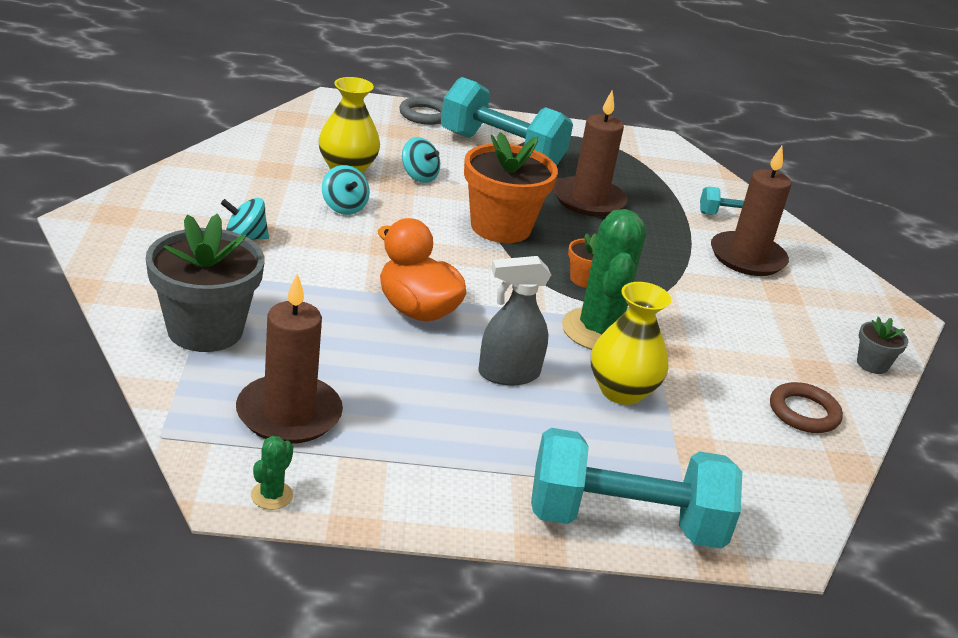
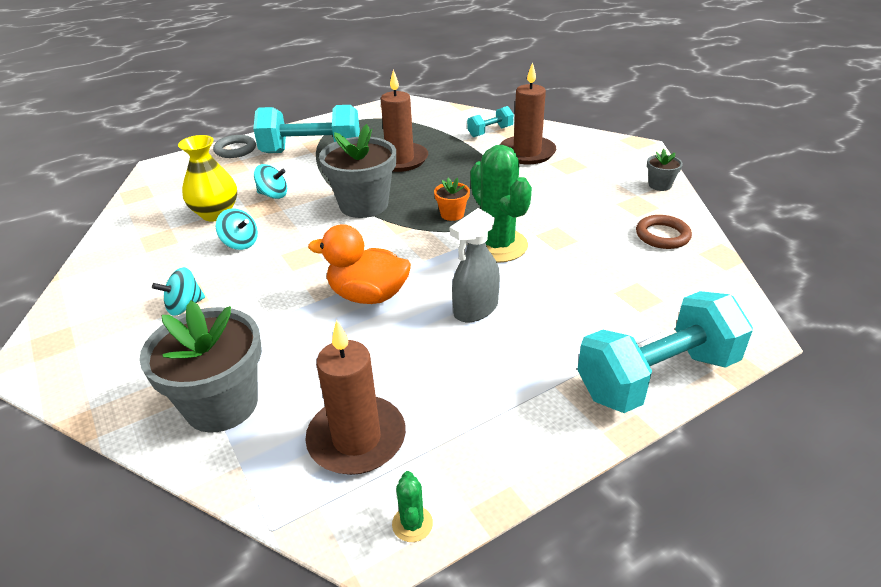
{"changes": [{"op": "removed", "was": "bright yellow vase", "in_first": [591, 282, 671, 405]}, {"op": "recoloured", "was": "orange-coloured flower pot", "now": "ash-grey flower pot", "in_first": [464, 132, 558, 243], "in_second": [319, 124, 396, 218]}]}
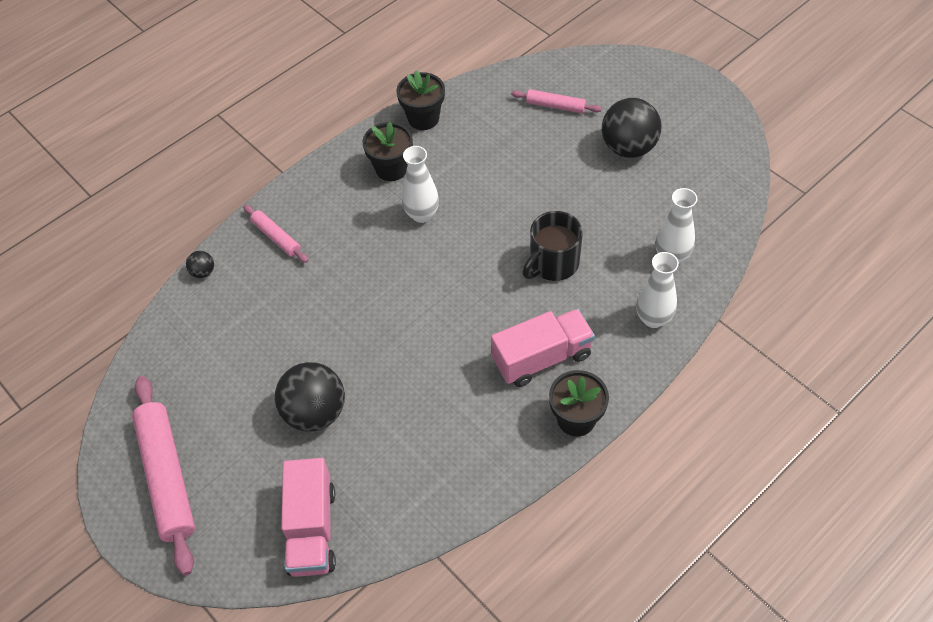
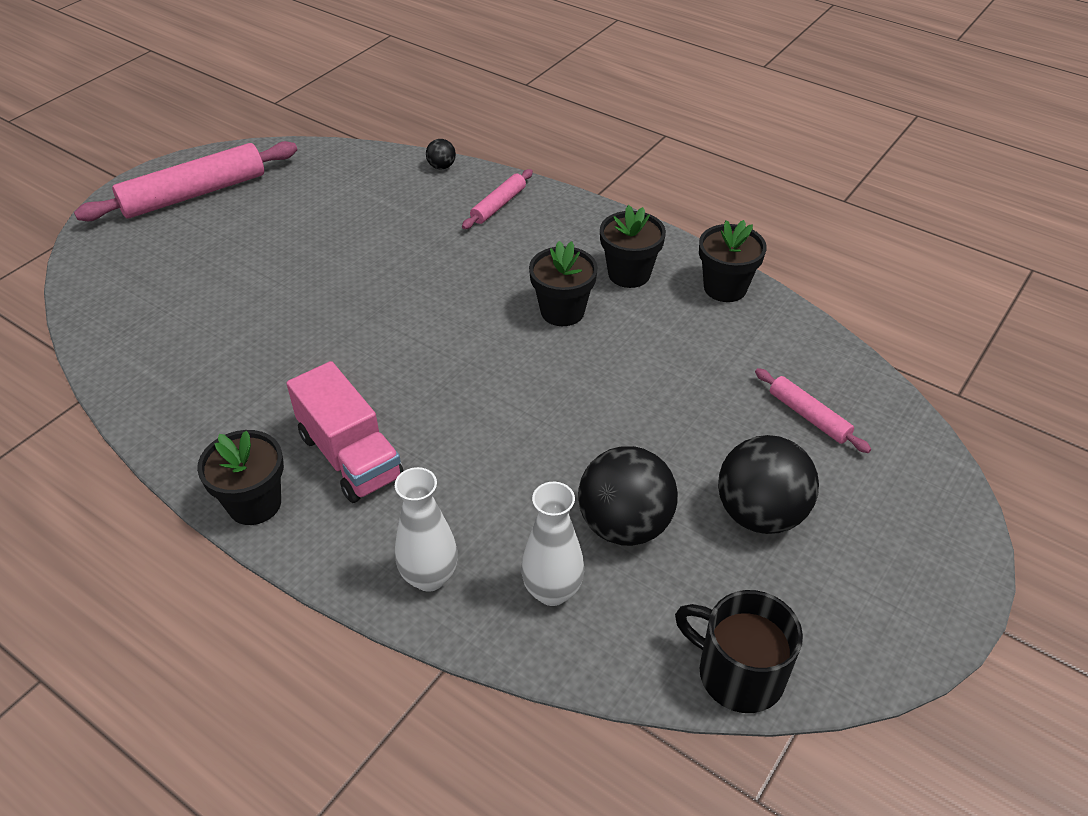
{"changes": [{"op": "removed", "was": "pink toy truck", "in_first": [281, 458, 336, 577]}, {"op": "moved", "was": "jet-black sphere", "in_first": [275, 362, 345, 432], "in_second": [578, 446, 678, 546]}, {"op": "moved", "was": "jet-black mug", "in_first": [522, 211, 583, 281], "in_second": [675, 590, 803, 713]}, {"op": "replaced", "was": "pure white vase", "now": "jet-black flower pot", "in_first": [402, 146, 439, 223], "in_second": [529, 241, 598, 326]}, {"op": "turned", "was": "pink rolling pin", "in_first": [511, 89, 602, 113], "in_second": [755, 368, 871, 453], "clockwise": -45}]}
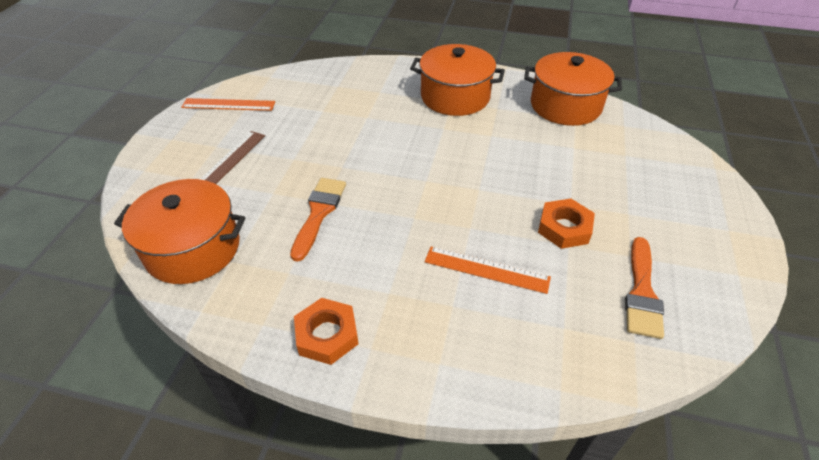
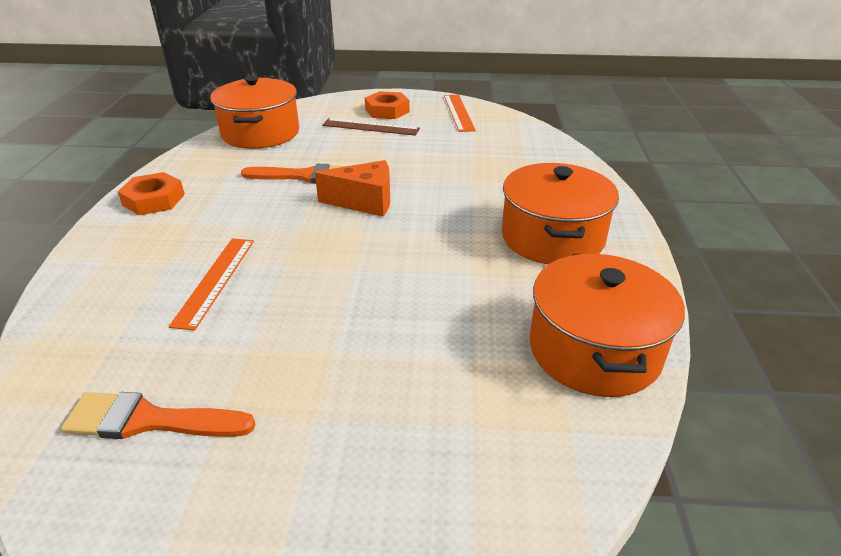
{"changes": [{"op": "added", "now": "orange-coloured cheese", "in_second": [315, 160, 390, 217]}, {"op": "moved", "was": "orange-coloured hexagon nut", "in_first": [538, 198, 595, 249], "in_second": [365, 91, 410, 119]}]}
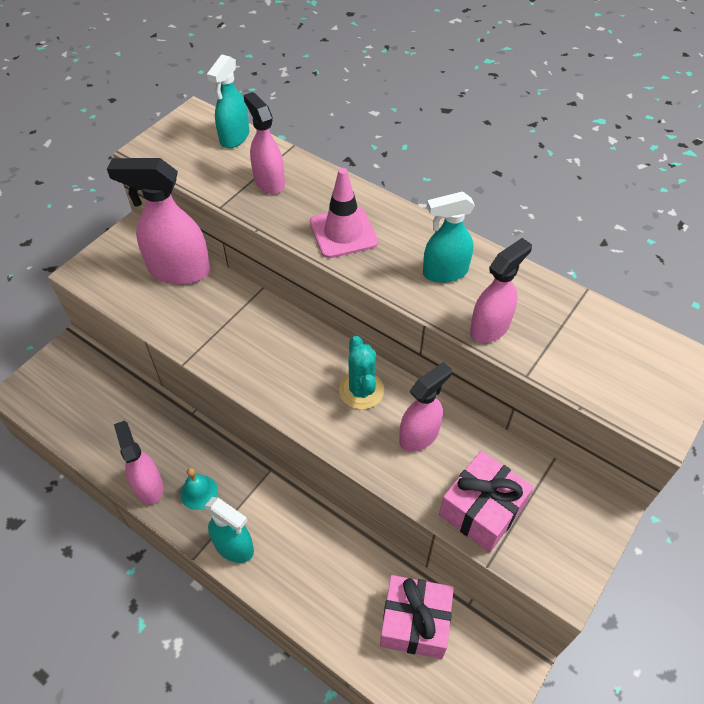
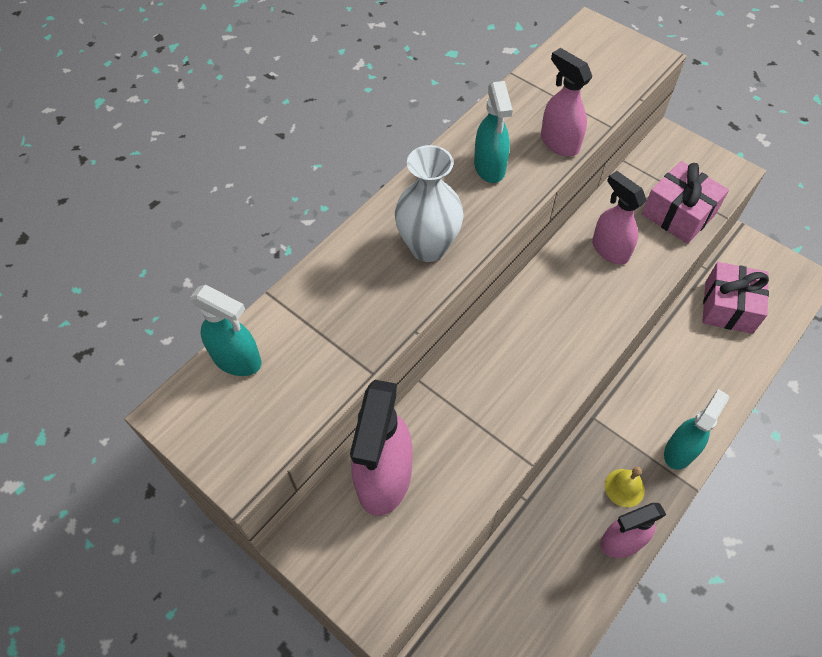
{"changes": [{"op": "removed", "was": "pink spray cleaner", "in_first": [244, 92, 285, 194]}, {"op": "removed", "was": "aqua saguaro cactus", "in_first": [339, 336, 384, 409]}, {"op": "replaced", "was": "pink road cone", "now": "pure white vase", "in_first": [310, 168, 378, 258], "in_second": [395, 145, 464, 262]}, {"op": "recoloured", "was": "aqua school bell", "now": "bright yellow school bell", "in_first": [180, 468, 218, 510], "in_second": [605, 467, 645, 507]}]}
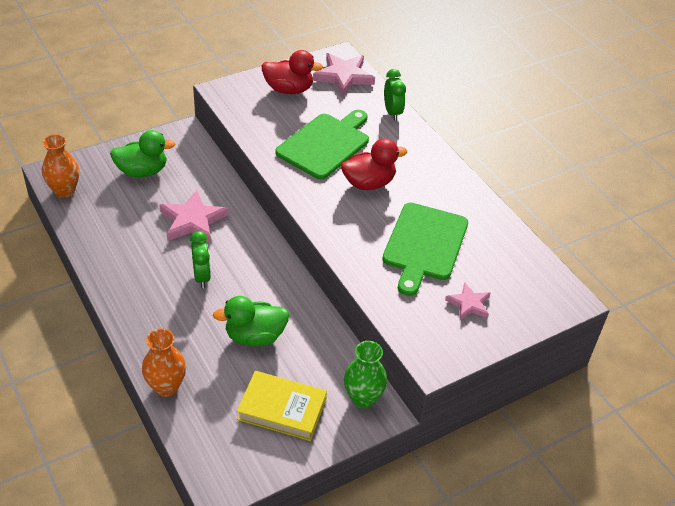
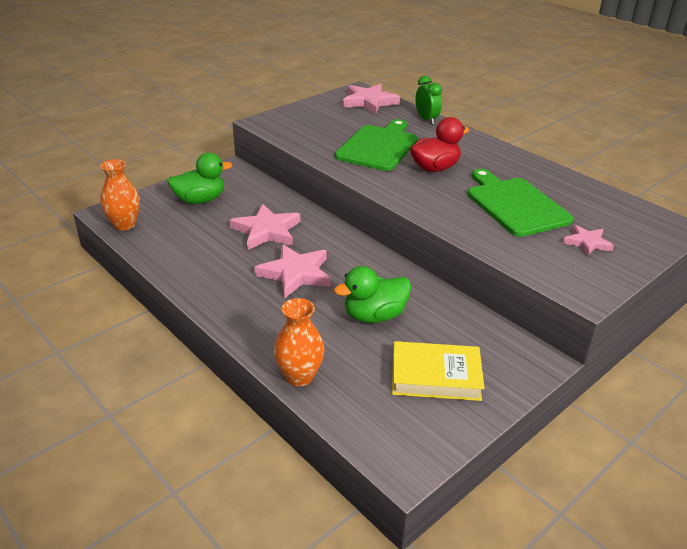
{"changes": [{"op": "removed", "was": "scarlet toy duck", "in_first": [261, 50, 323, 94]}, {"op": "removed", "was": "emerald vase", "in_first": [344, 341, 387, 408]}, {"op": "replaced", "was": "emerald bedside clock", "now": "pink star", "in_first": [190, 231, 211, 288], "in_second": [254, 244, 331, 298]}, {"op": "turned", "was": "emerald cutting board", "in_first": [382, 203, 468, 296], "in_second": [468, 169, 573, 237], "clockwise": 150}]}
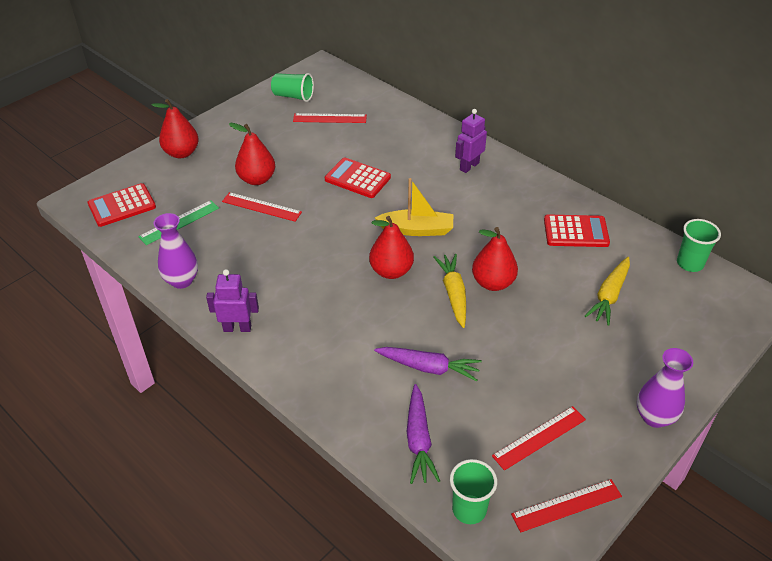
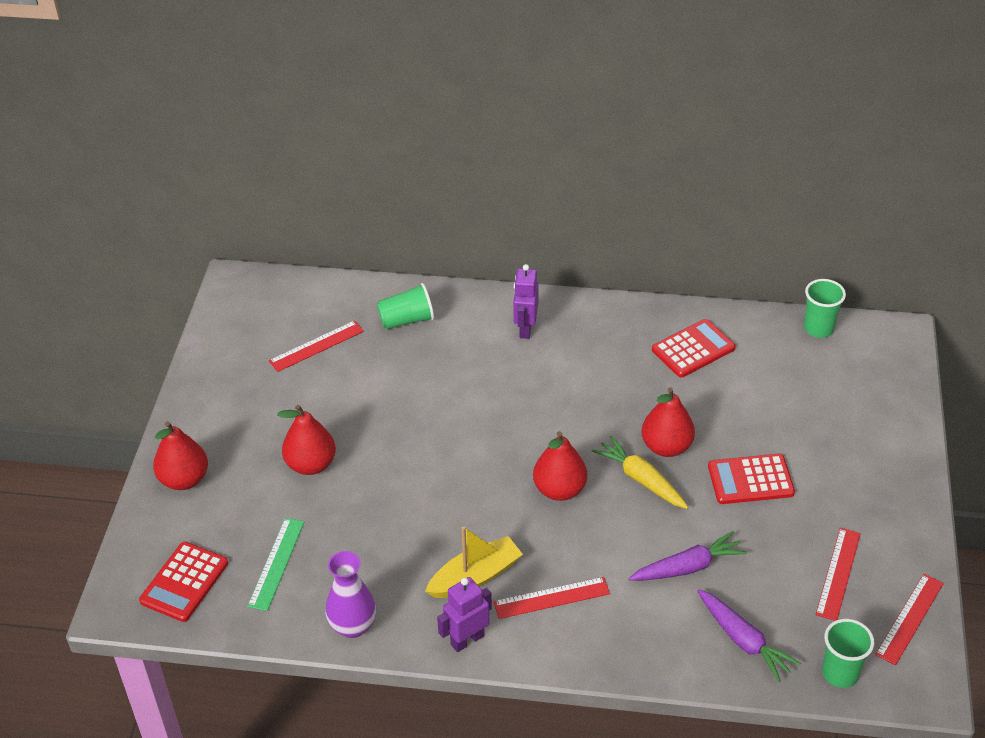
{"changes": [{"op": "removed", "was": "bright yellow carrot", "in_first": [585, 257, 630, 326]}, {"op": "removed", "was": "royal purple vase", "in_first": [637, 348, 693, 428]}, {"op": "moved", "was": "scarlet straightedge", "in_first": [222, 192, 302, 222], "in_second": [493, 577, 610, 619]}, {"op": "moved", "was": "emerald beaker", "in_first": [271, 73, 314, 102], "in_second": [377, 283, 434, 329]}, {"op": "moved", "was": "scarlet pocket calculator", "in_first": [325, 157, 391, 198], "in_second": [708, 454, 795, 504]}, {"op": "moved", "was": "bright yellow sailboat", "in_first": [375, 178, 453, 236], "in_second": [425, 526, 523, 598]}]}
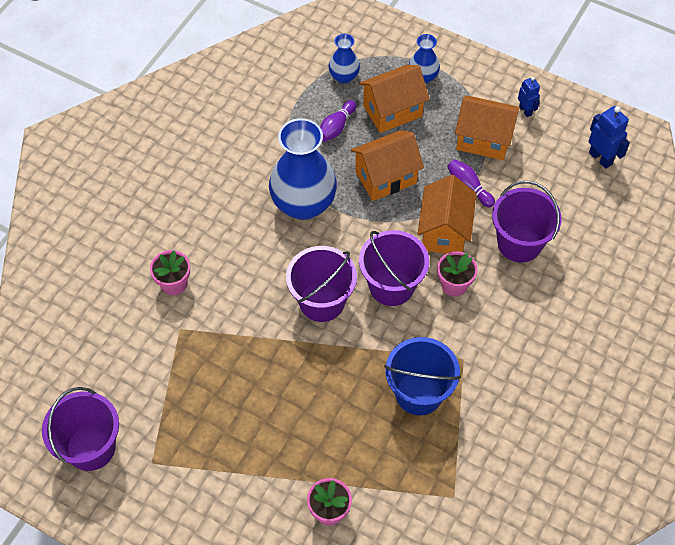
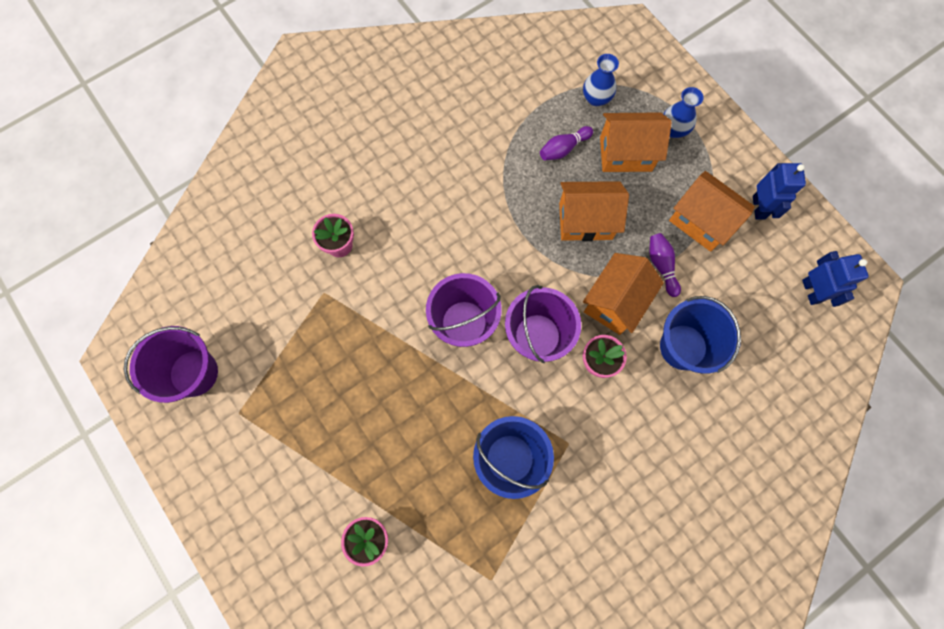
{"changes": [{"op": "removed", "was": "cobalt vase", "in_first": [269, 118, 337, 220]}, {"op": "recoloured", "was": "royal purple bucket", "now": "cobalt bucket", "in_first": [492, 181, 562, 263], "in_second": [660, 296, 741, 374]}, {"op": "resized", "was": "cobalt toy robot", "in_first": [518, 77, 540, 117], "in_second": [753, 163, 806, 220], "ratio": 1.54}]}
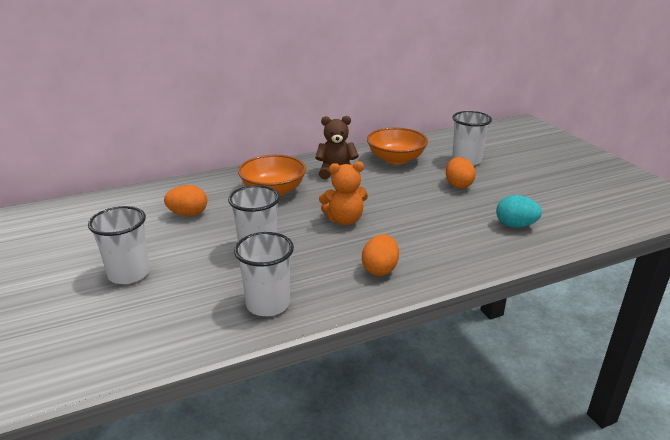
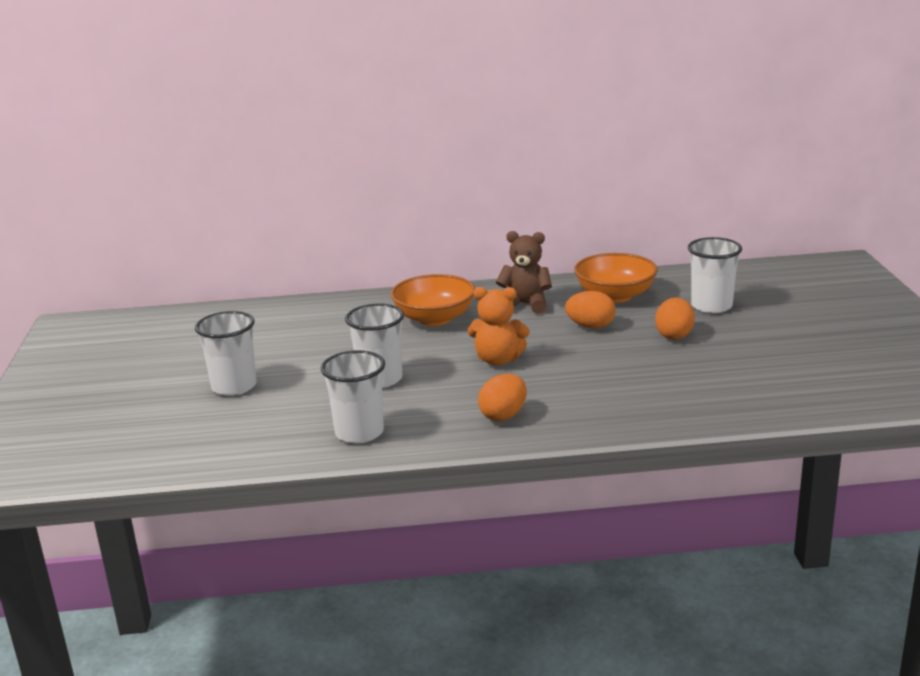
{"changes": [{"op": "removed", "was": "aqua egg shape", "in_first": [496, 195, 542, 228]}, {"op": "moved", "was": "orange-coloured egg shape", "in_first": [164, 185, 207, 216], "in_second": [565, 291, 616, 329]}]}
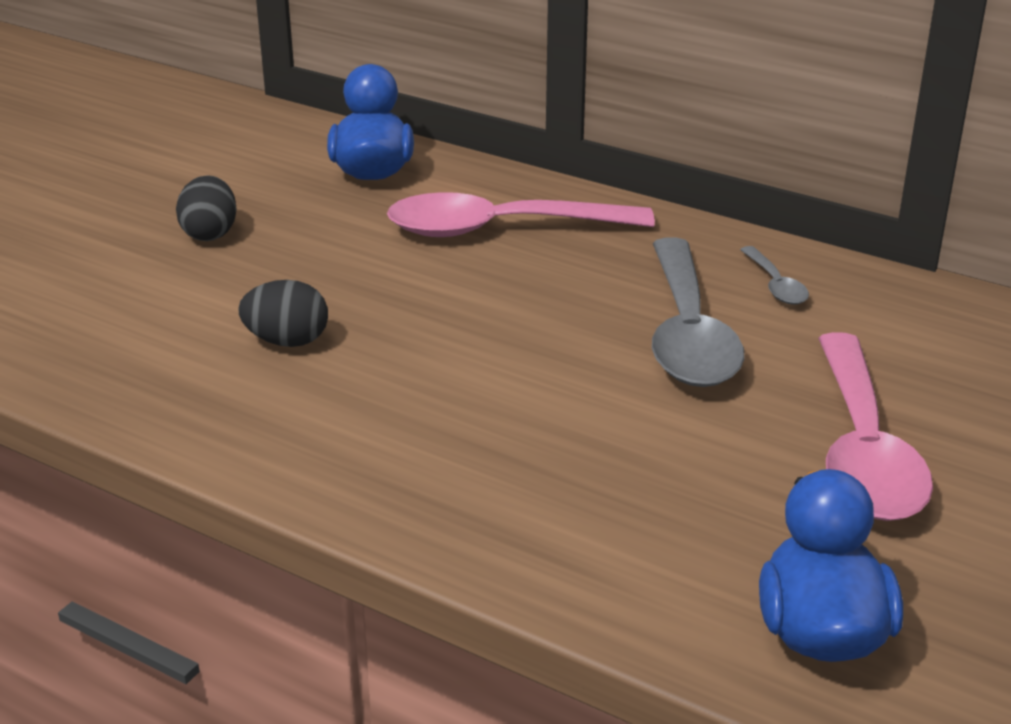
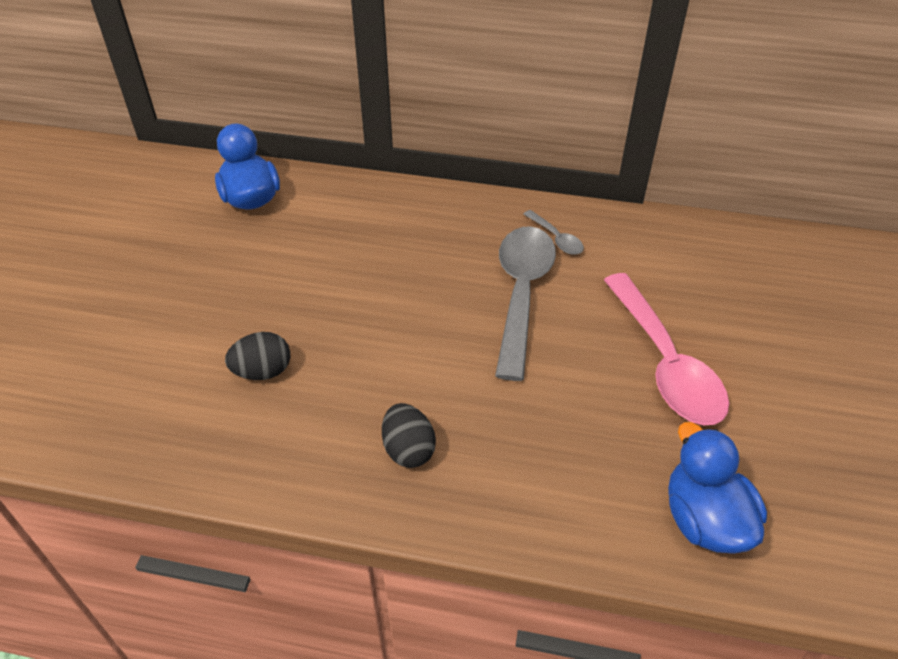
{"changes": [{"op": "removed", "was": "pink teaspoon", "in_first": [387, 192, 655, 237]}, {"op": "moved", "was": "jet-black egg shape", "in_first": [176, 175, 237, 241], "in_second": [382, 403, 436, 468]}, {"op": "turned", "was": "ash-grey teaspoon", "in_first": [652, 238, 745, 387], "in_second": [495, 227, 556, 381], "clockwise": -150}]}
